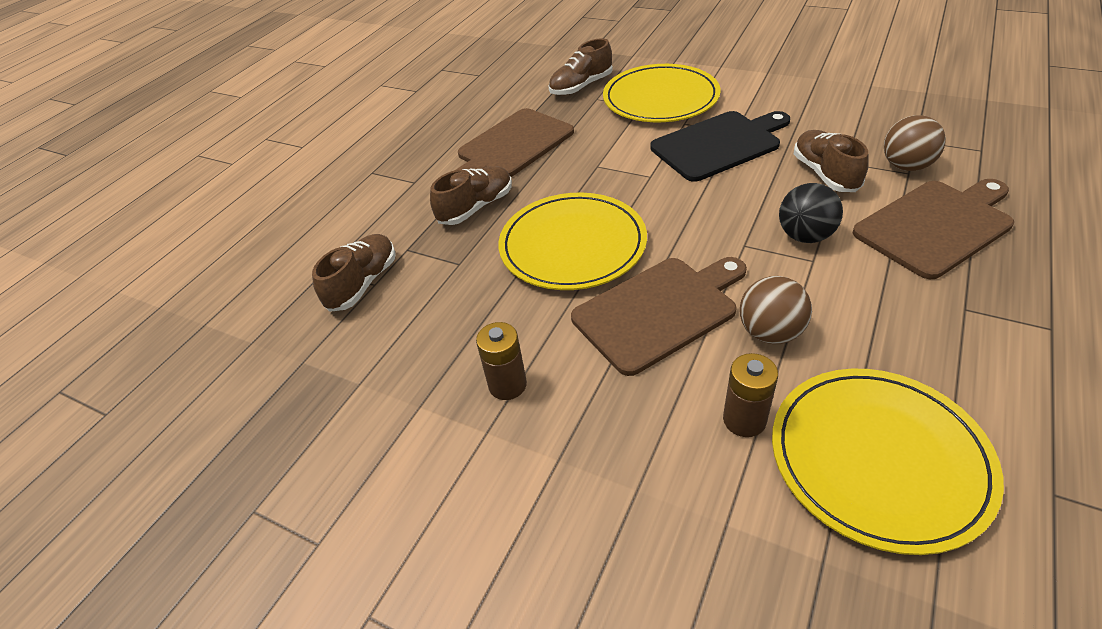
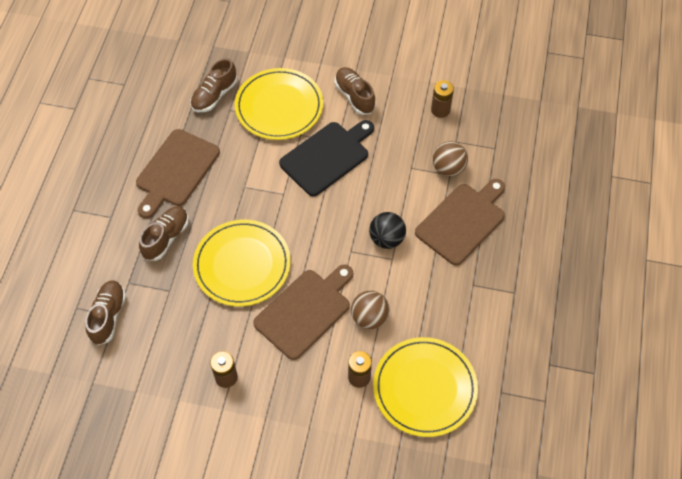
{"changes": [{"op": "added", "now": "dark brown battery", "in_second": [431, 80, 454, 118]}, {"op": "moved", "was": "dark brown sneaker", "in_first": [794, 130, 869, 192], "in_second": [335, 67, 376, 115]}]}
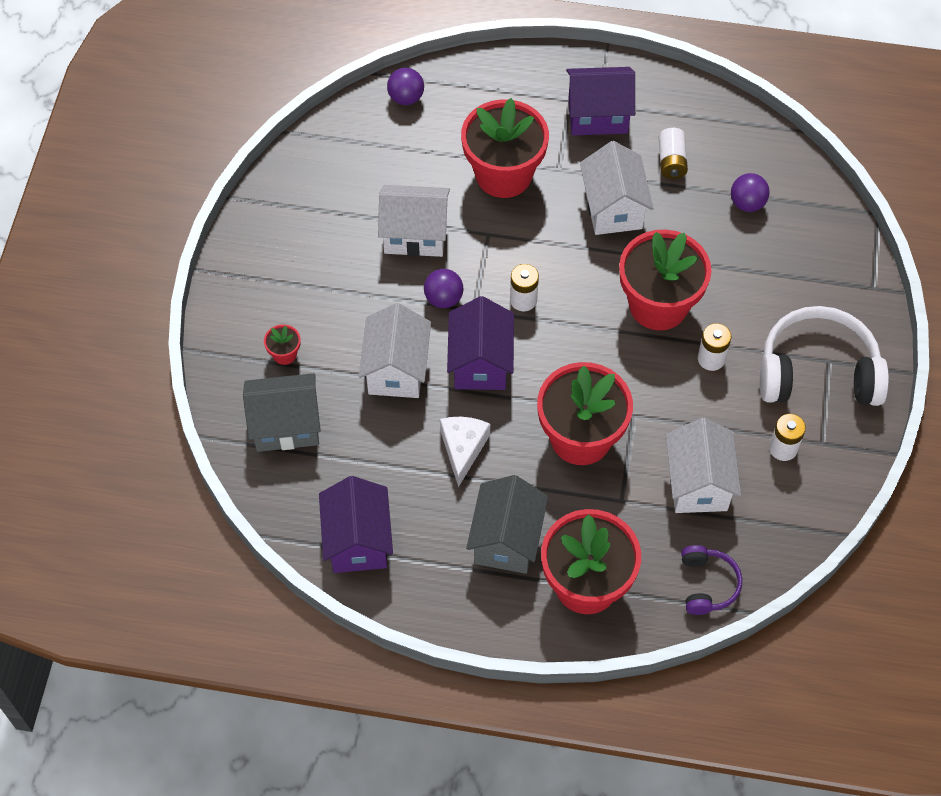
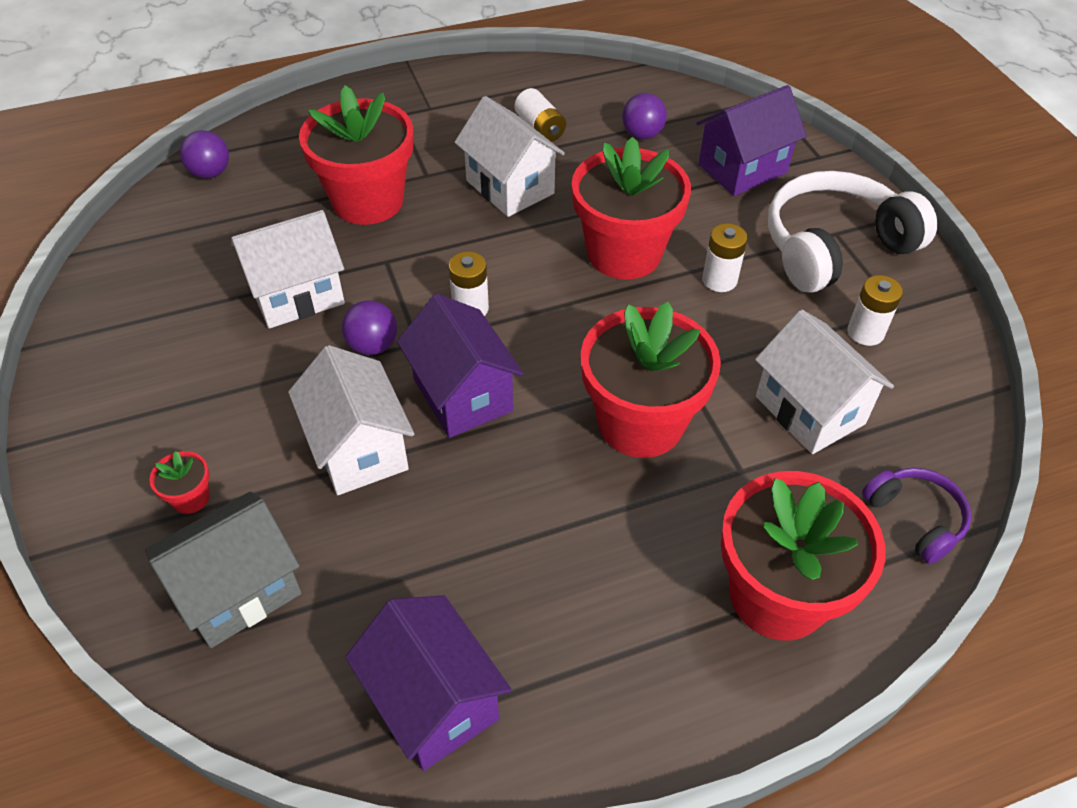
{"changes": [{"op": "removed", "was": "pure white cheese", "in_first": [440, 417, 490, 487]}, {"op": "removed", "was": "ash-grey house", "in_first": [466, 475, 548, 574]}, {"op": "moved", "was": "royal purple house", "in_first": [566, 67, 635, 136], "in_second": [696, 85, 807, 196]}]}
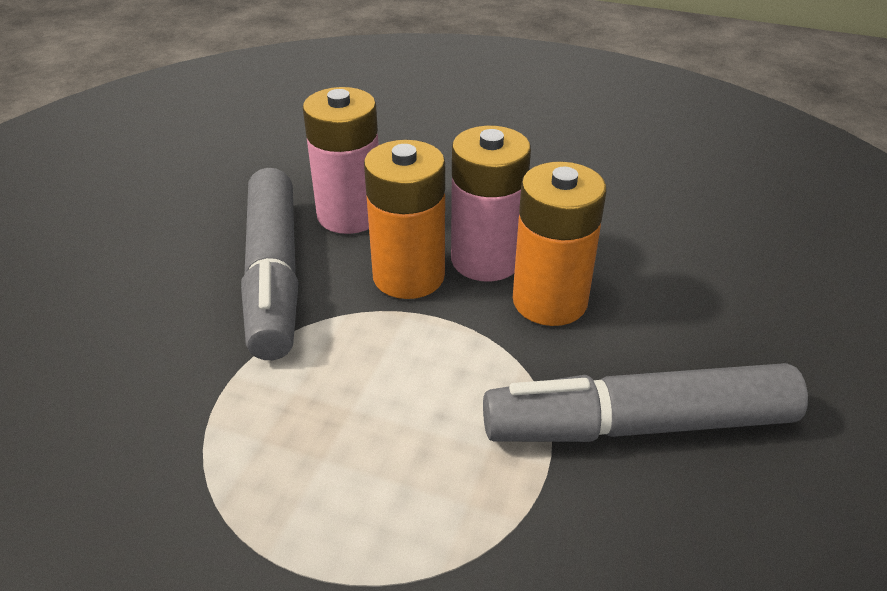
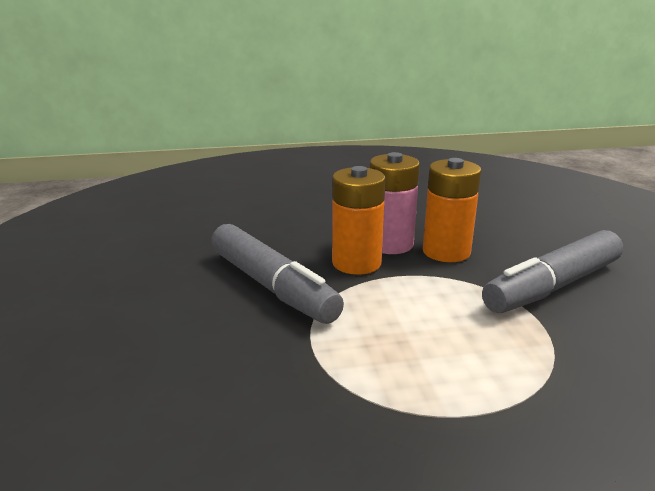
{"changes": [{"op": "removed", "was": "pink battery", "in_first": [303, 87, 379, 234]}]}
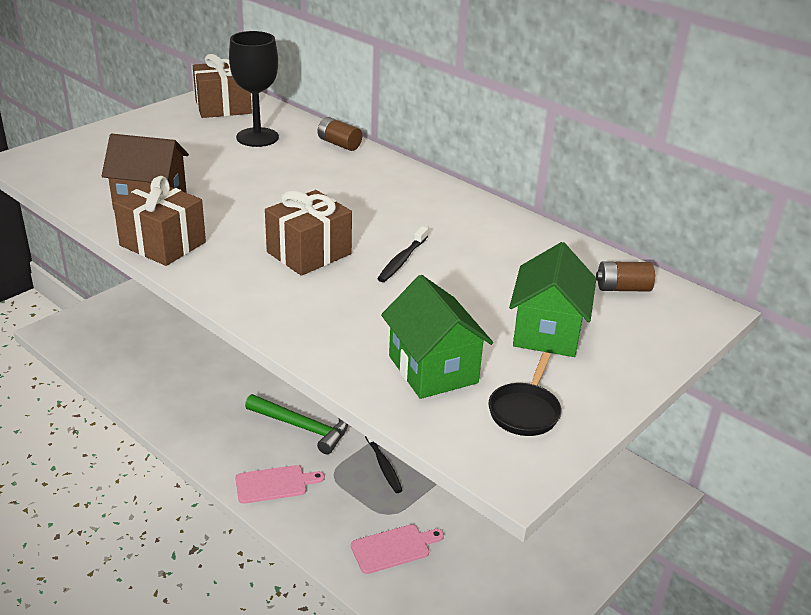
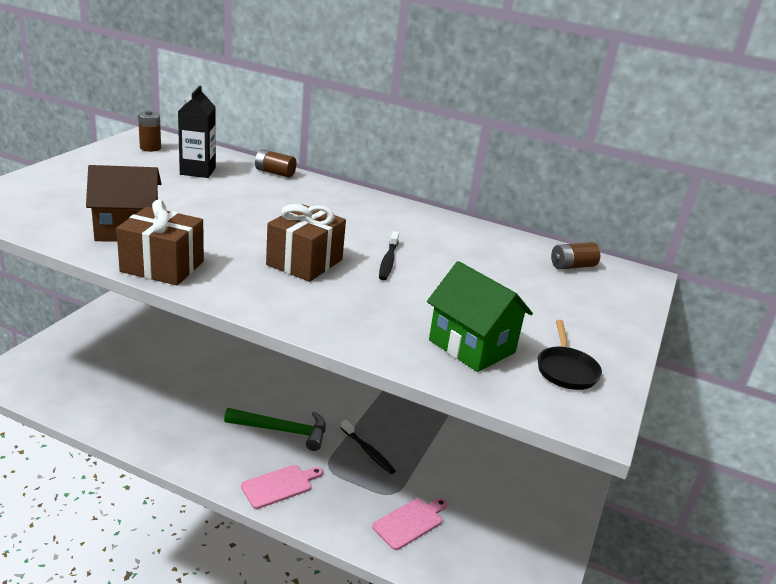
{"changes": [{"op": "removed", "was": "emerald house", "in_first": [509, 242, 596, 357]}, {"op": "replaced", "was": "dark brown present", "now": "dark brown battery", "in_first": [193, 54, 252, 118], "in_second": [138, 110, 161, 152]}, {"op": "replaced", "was": "jet-black wine glass", "now": "jet-black carton", "in_first": [229, 31, 279, 147], "in_second": [178, 86, 216, 178]}]}
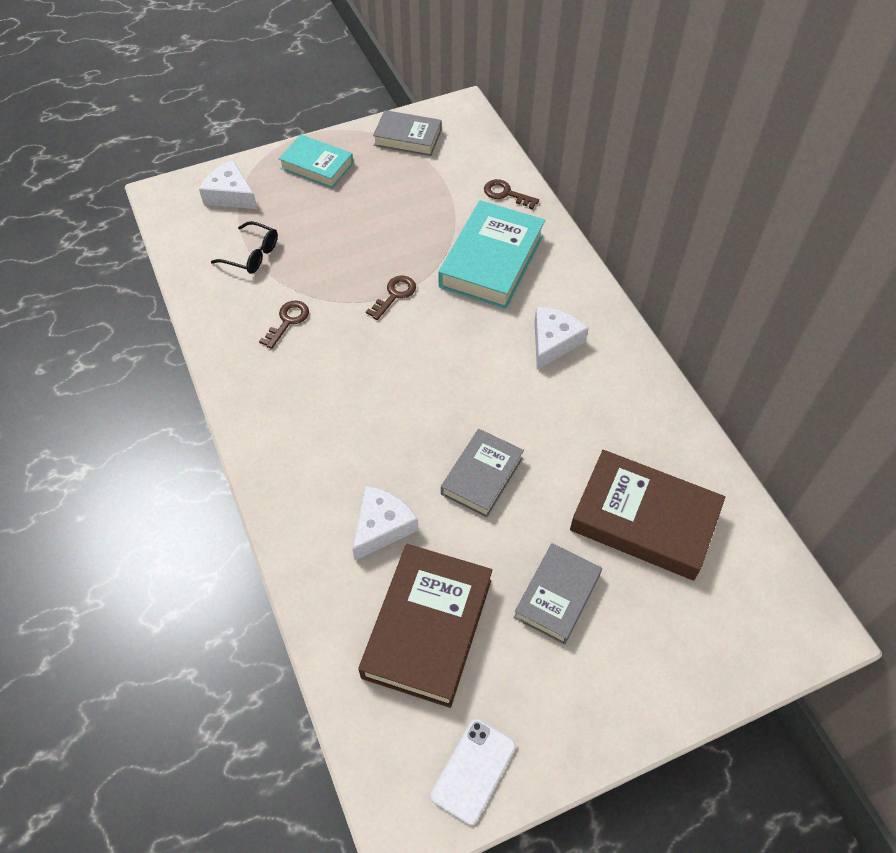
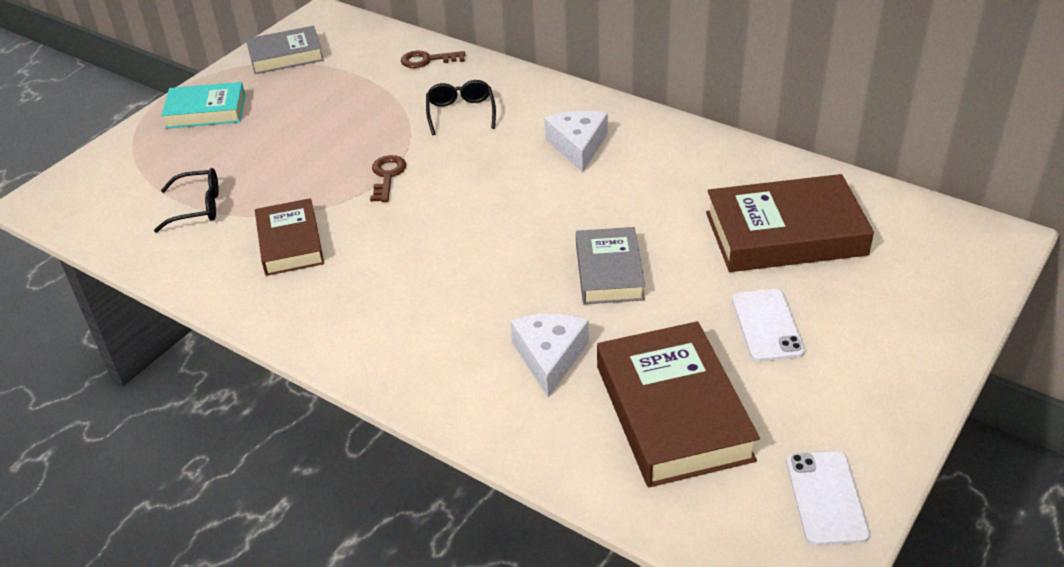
{"changes": [{"op": "removed", "was": "pure white cheese", "in_first": [199, 160, 257, 209]}, {"op": "replaced", "was": "dark brown key", "now": "dark brown hardcover", "in_first": [259, 301, 309, 349], "in_second": [255, 198, 324, 276]}, {"op": "replaced", "was": "aqua hardcover", "now": "jet-black spectacles", "in_first": [438, 200, 545, 309], "in_second": [426, 80, 496, 135]}, {"op": "replaced", "was": "ash-grey hardcover", "now": "pure white smartphone", "in_first": [514, 543, 602, 645], "in_second": [732, 289, 805, 362]}]}
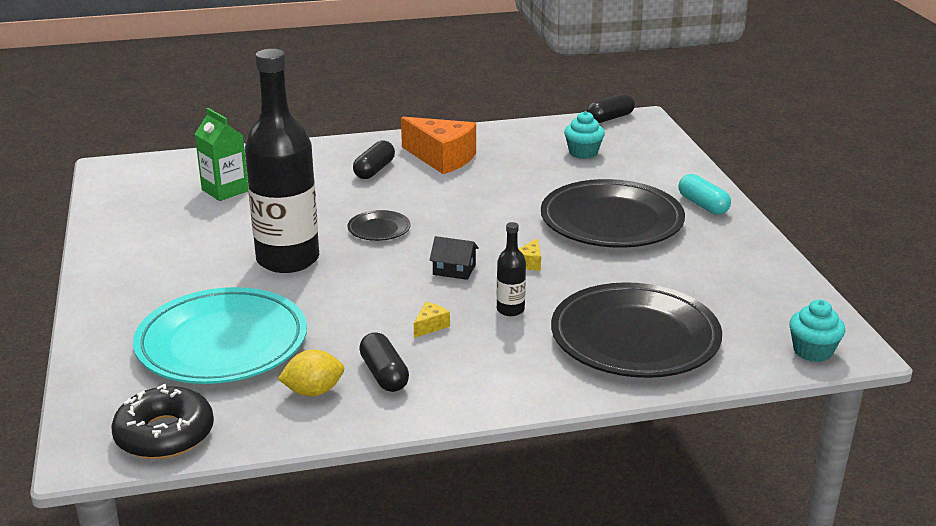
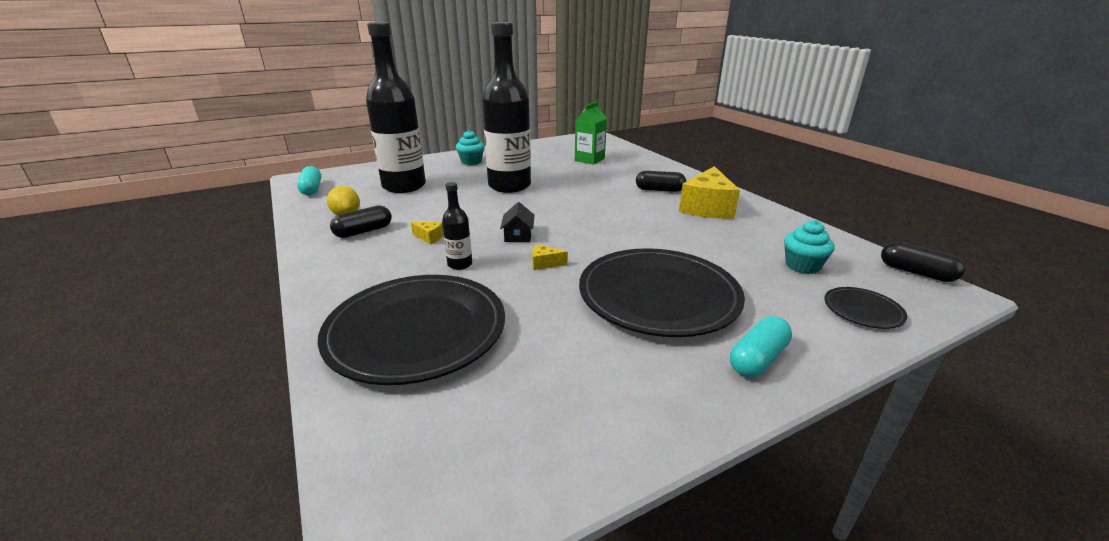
{"changes": [{"op": "moved", "was": "jet-black dinner plate", "in_first": [348, 210, 410, 241], "in_second": [824, 287, 907, 329]}, {"op": "moved", "was": "aqua muffin", "in_first": [789, 300, 845, 362], "in_second": [456, 130, 485, 165]}, {"op": "replaced", "was": "jet-black donut", "now": "aqua pill", "in_first": [111, 384, 214, 459], "in_second": [297, 166, 321, 195]}, {"op": "replaced", "was": "aqua dinner plate", "now": "jet-black flask", "in_first": [133, 287, 307, 384], "in_second": [366, 22, 426, 193]}, {"op": "recoloured", "was": "orange-coloured cheese", "now": "bright yellow cheese", "in_first": [401, 117, 476, 174], "in_second": [679, 166, 740, 219]}]}
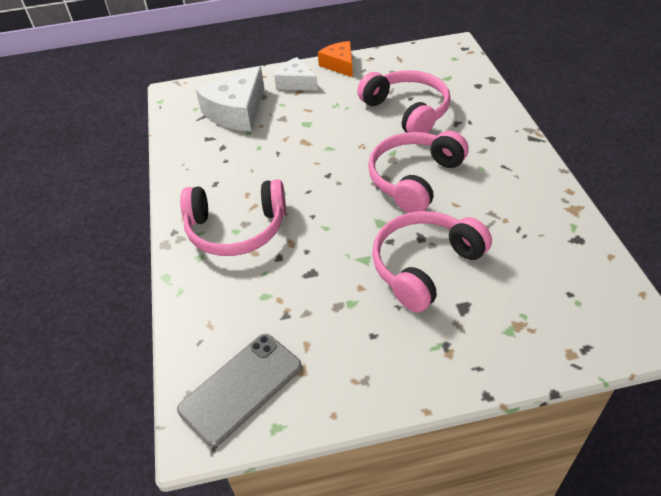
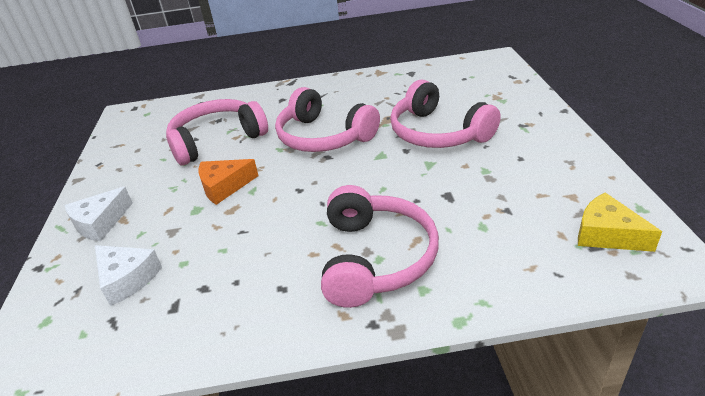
{"changes": [{"op": "moved", "was": "orange-coloured cheese", "in_first": [318, 41, 353, 77], "in_second": [199, 159, 259, 205]}, {"op": "replaced", "was": "ash-grey smartphone", "now": "bright yellow cheese", "in_first": [177, 334, 302, 447], "in_second": [578, 192, 662, 252]}, {"op": "resized", "was": "pure white cheese", "in_first": [196, 66, 265, 131], "in_second": [95, 245, 162, 306], "ratio": 0.62}]}
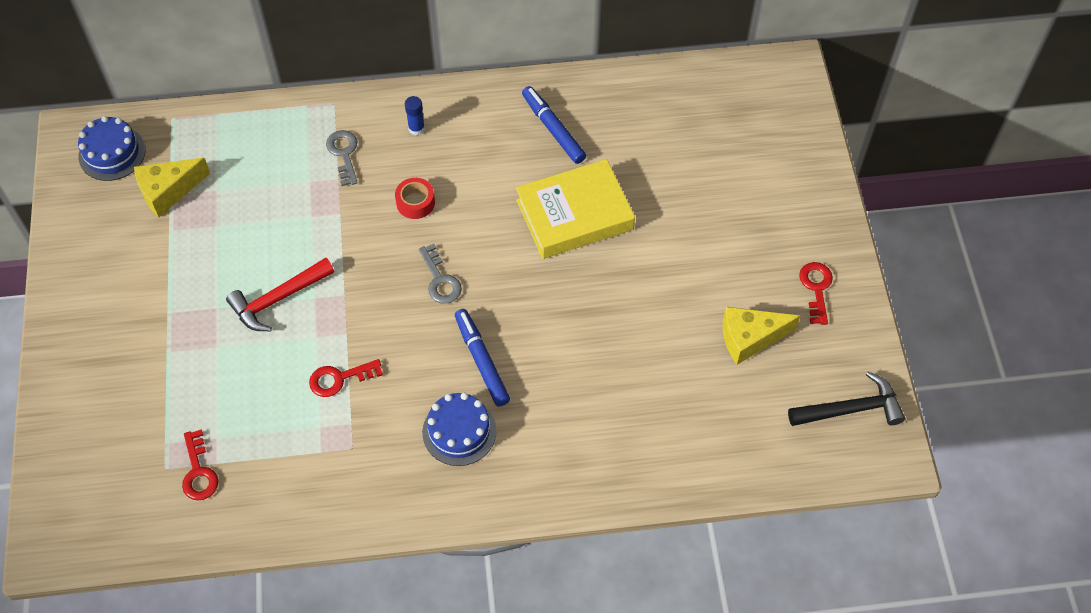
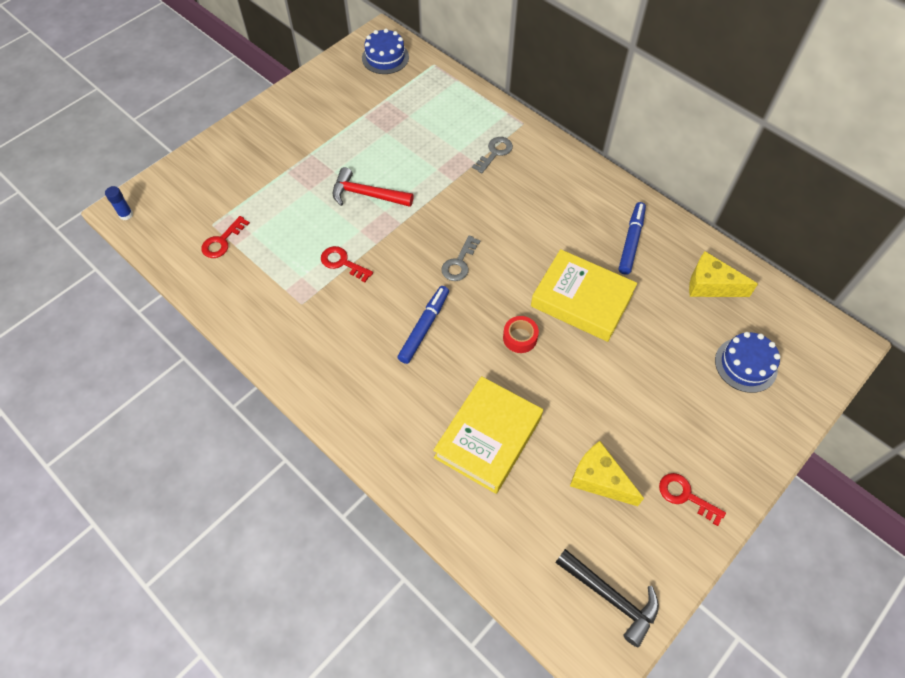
{"changes": [{"op": "added", "now": "bright yellow hardcover", "in_second": [433, 376, 543, 494]}, {"op": "moved", "was": "bright yellow cheese", "in_first": [134, 158, 210, 217], "in_second": [689, 251, 758, 297]}, {"op": "moved", "was": "scarlet sticky tape", "in_first": [395, 178, 435, 219], "in_second": [503, 316, 539, 353]}, {"op": "moved", "was": "cobalt glue stick", "in_first": [405, 96, 425, 135], "in_second": [105, 186, 133, 220]}, {"op": "moved", "was": "cobalt cake", "in_first": [422, 393, 496, 466], "in_second": [715, 332, 781, 393]}, {"op": "turned", "was": "scarlet key", "in_first": [799, 262, 833, 325], "in_second": [659, 473, 726, 526], "clockwise": -105}]}
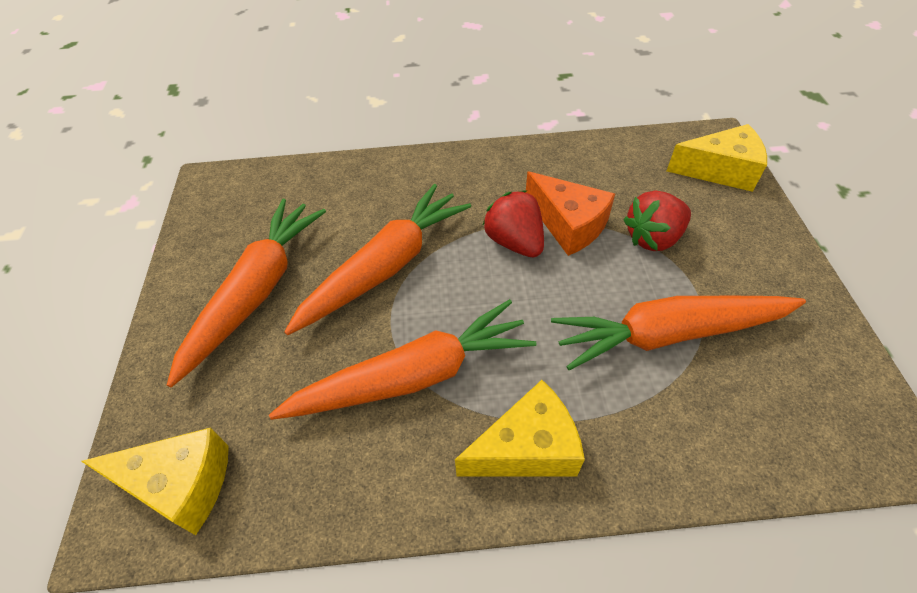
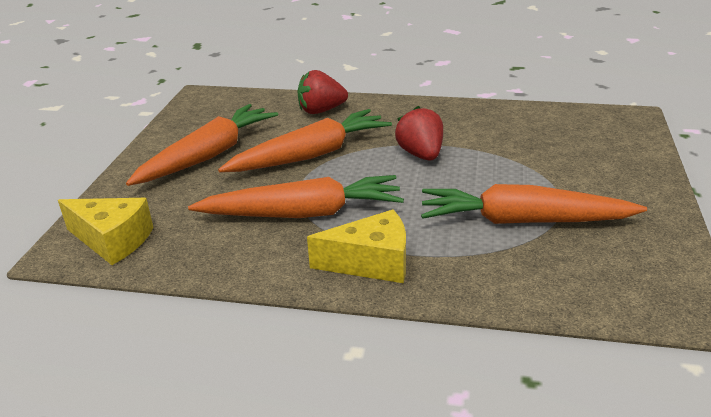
{"changes": [{"op": "removed", "was": "orange-coloured cheese", "in_first": [526, 171, 615, 256]}, {"op": "removed", "was": "bright yellow cheese", "in_first": [667, 124, 767, 192]}, {"op": "moved", "was": "scarlet strawberry", "in_first": [623, 191, 691, 251], "in_second": [298, 70, 348, 114]}]}
